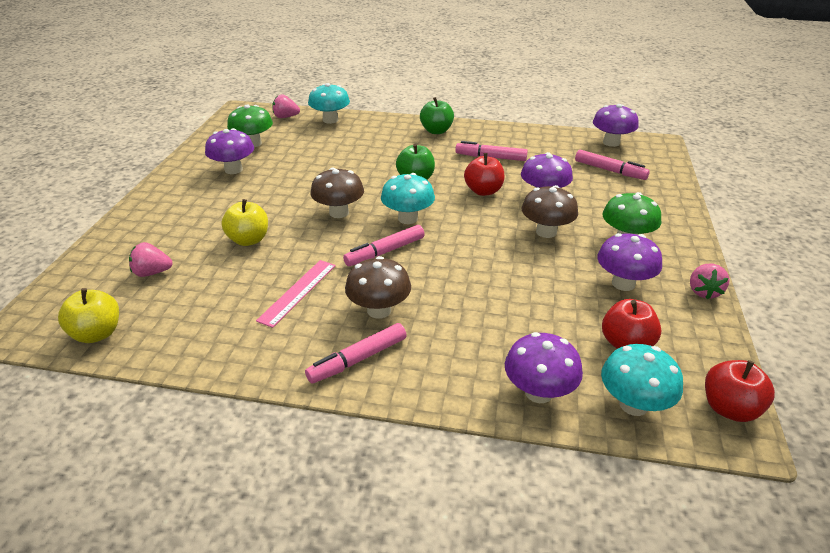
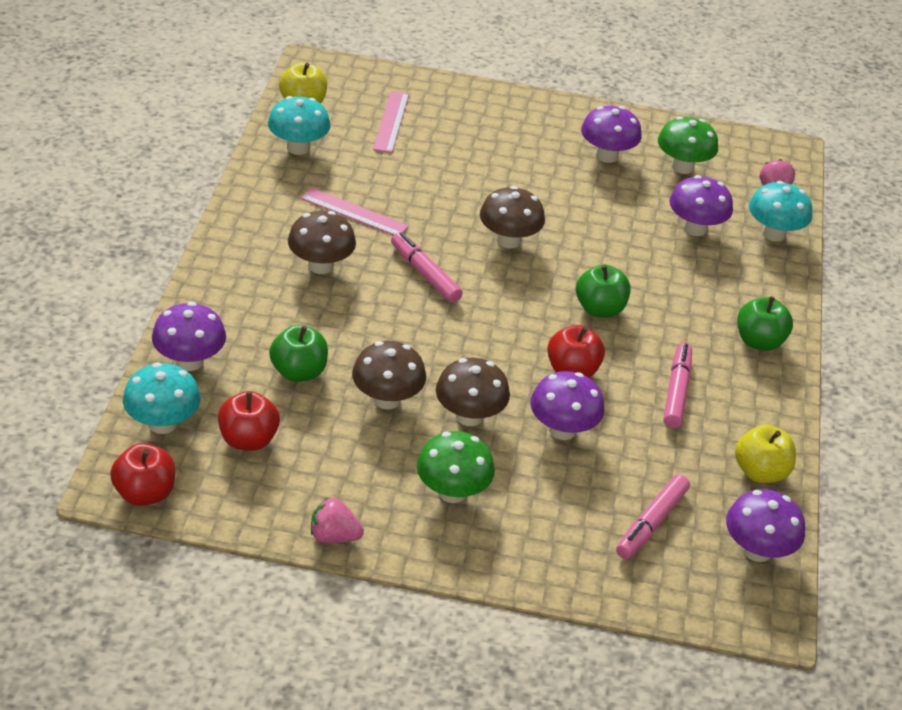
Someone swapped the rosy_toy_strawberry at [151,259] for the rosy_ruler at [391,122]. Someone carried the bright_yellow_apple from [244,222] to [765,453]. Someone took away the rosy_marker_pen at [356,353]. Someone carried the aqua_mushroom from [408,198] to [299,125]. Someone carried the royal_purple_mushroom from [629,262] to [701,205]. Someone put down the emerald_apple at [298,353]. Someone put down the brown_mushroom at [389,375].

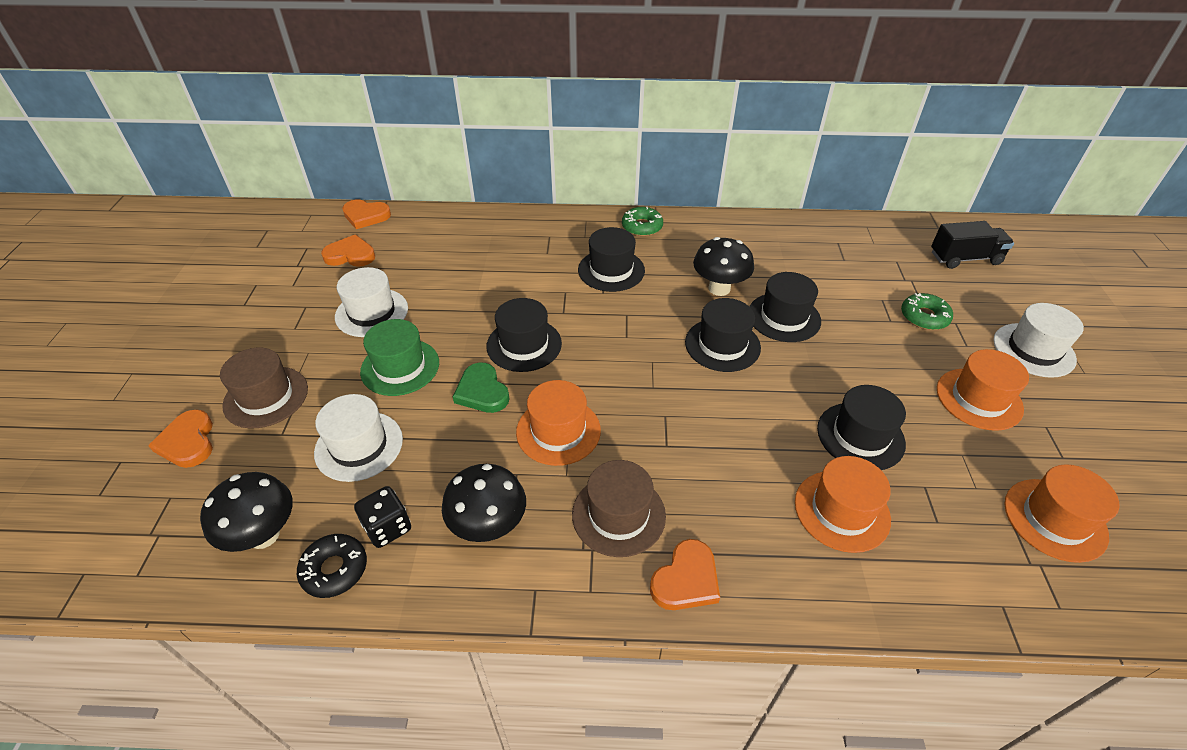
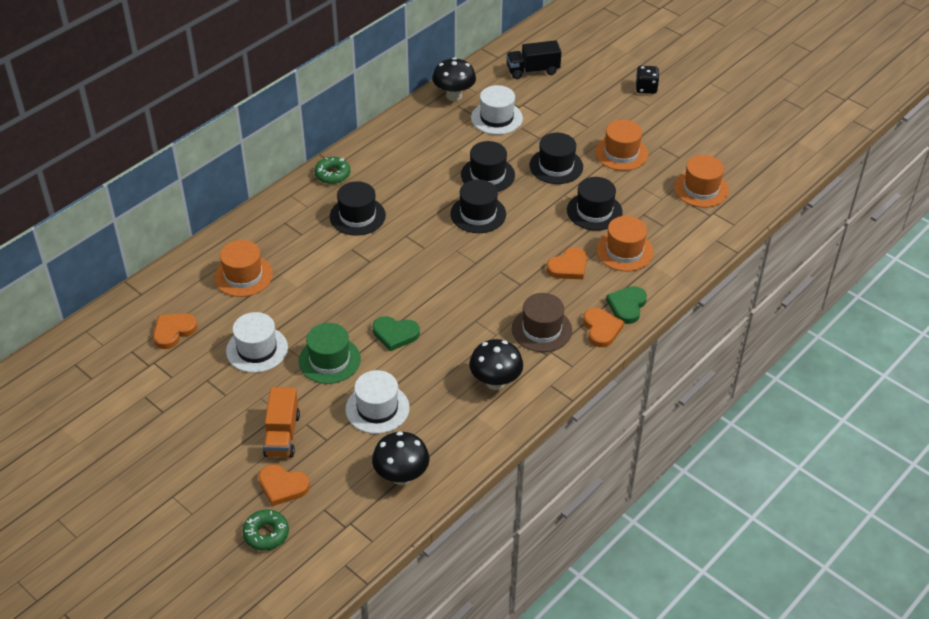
Someone swapped the brown_tall_hat at [264,387] for the orange_truck at [281,422]. Someone took away the black_donut at [332,566]. Someone carried the orange_heart from [366,214] to [566,263]. Someone carried the black_dice from [382,517] to [647,80]. Someone carried the black_tall_hat from [524,335] to [556,158]. Someone carried the orange_tall_hat from [558,423] to [243,268]. Someone carried the black_mushroom from [723,266] to [454,79]. Someone carried the emerald_donut from [927,311] to [265,530]. Someone rotated the black_truck at [972,245] by 135 degrees counterclockwise. Someone carried the white_tall_hat from [1038,340] to [497,110]. Someone put down the emerald_heart at [626,305].

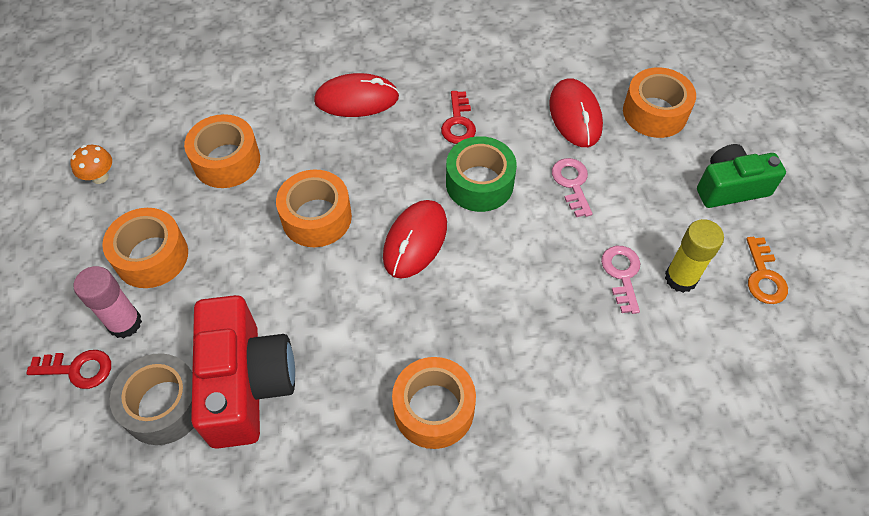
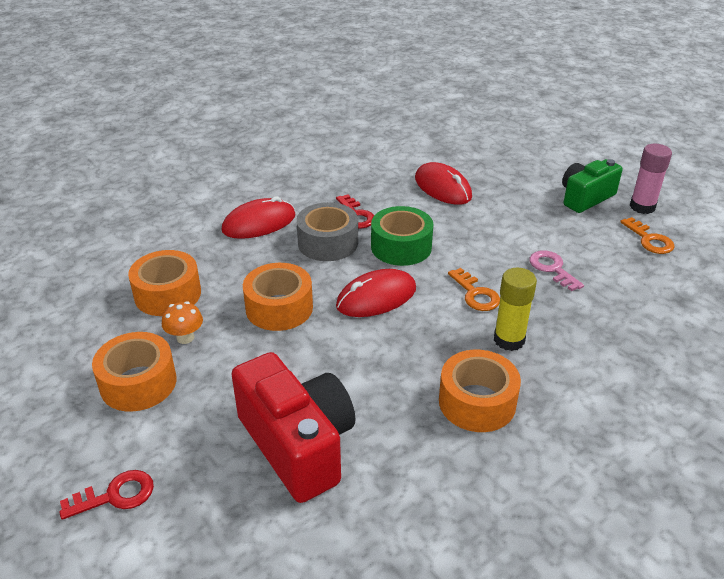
Someone carried the orange_mushroom from [91,164] to [182,322]. Someone carried the rosy_glue from [108,302] to [651,179]. Someone carried the ash-grey_tape from [152,399] to [327,231]. Someone rotated the crimson_PC_mouse at [415,239] by 60 degrees clockwise. Someone took away the rosy_key at [572,187]. Someone took away the orange_tape at [659,103]. Someone carried the bright_yellow_glue from [694,256] to [515,309]. Someone put down the orange_key at [474,289].

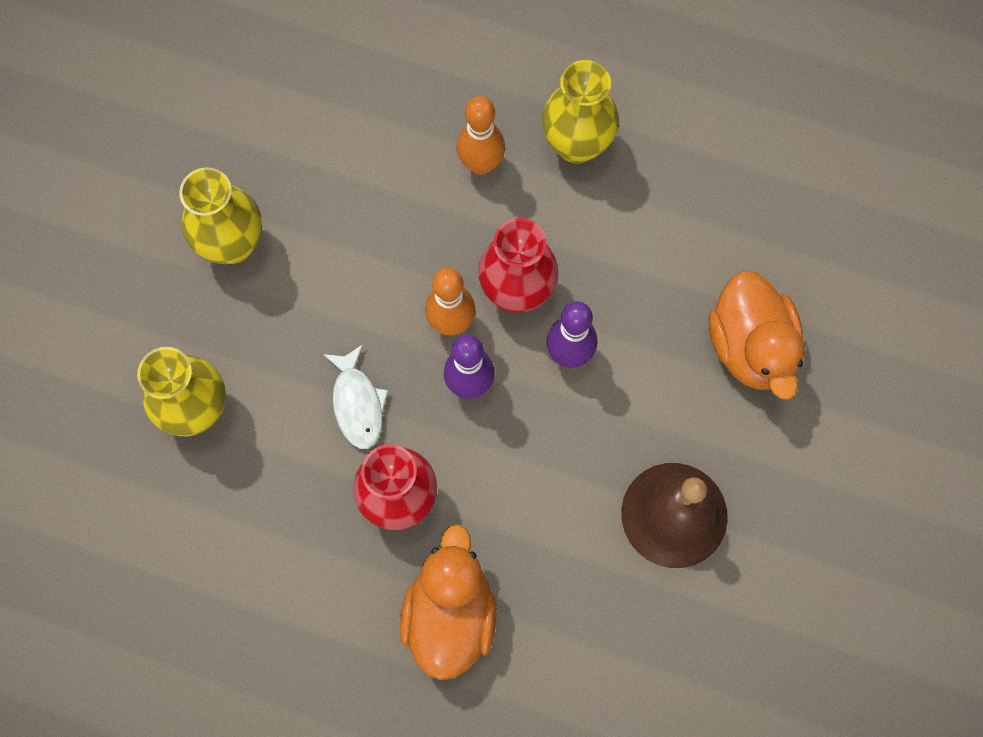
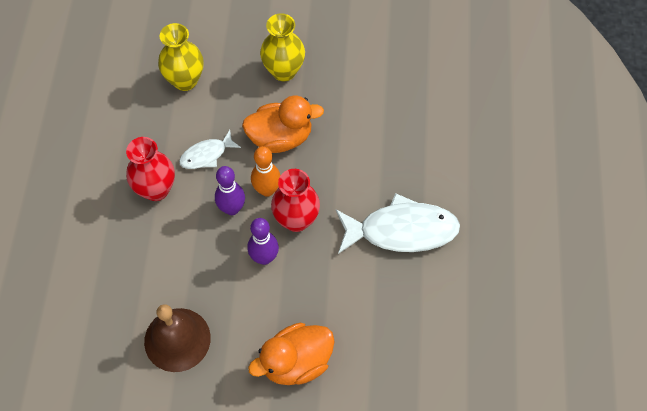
Someone carried the orange_toy_duck from [448,602] to [283,124]. Someone took away the orange_tenpin at [481,135]. Someone swapped the bright_yellow_vase at [580,112] for the white_fish at [398,223].

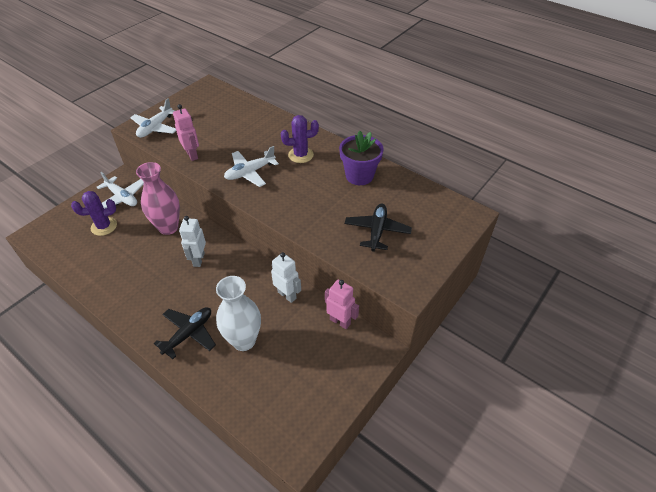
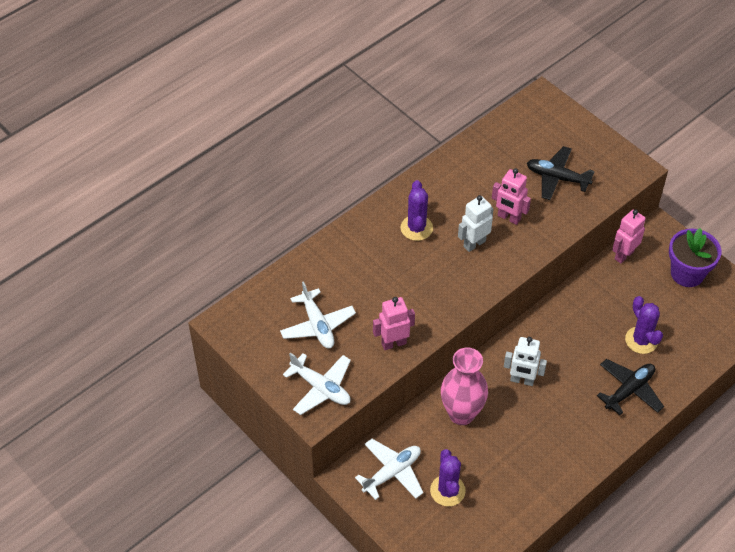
Someone rotated the black_plane at [185,333] by 90 degrees clockwise. Someone swapped the white_vase at [238,313] for the royal_purple_cactus at [644,325]. Someone carried the white_plane from [251,166] to [318,314]. Someone carried the white_robot_figure from [286,277] to [475,223]. Someone carried the royal_purple_plant_pot from [361,158] to [695,257]. Someone put down the rosy_robot_figure at [511,196].

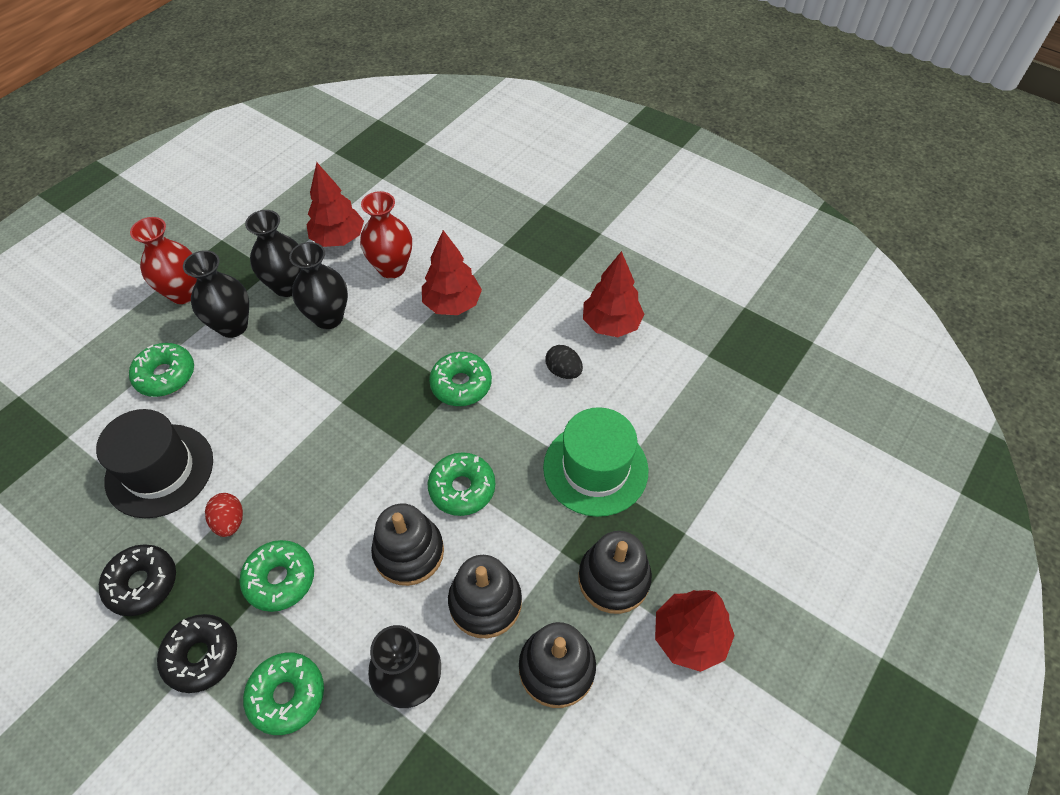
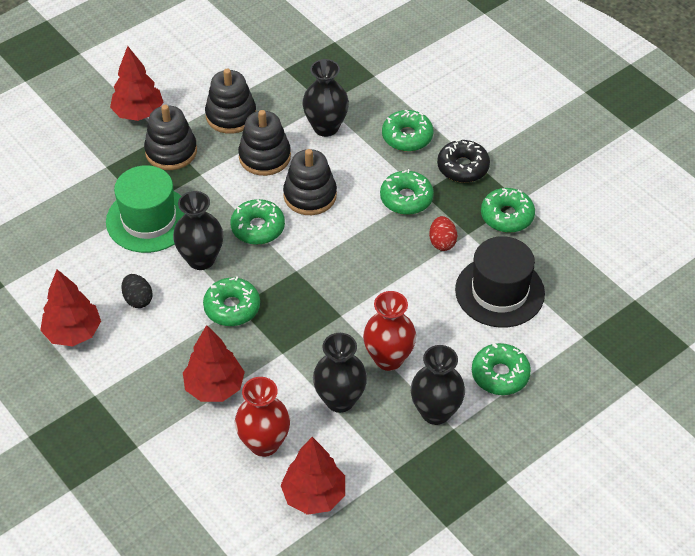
Someone repainted the black_donut at [137,580], which became the emerald_donut at [508,210]. Someone carried the crimson_vase from [163,260] to [389,331]. Someone carried the black_vase from [273,253] to [198,230].

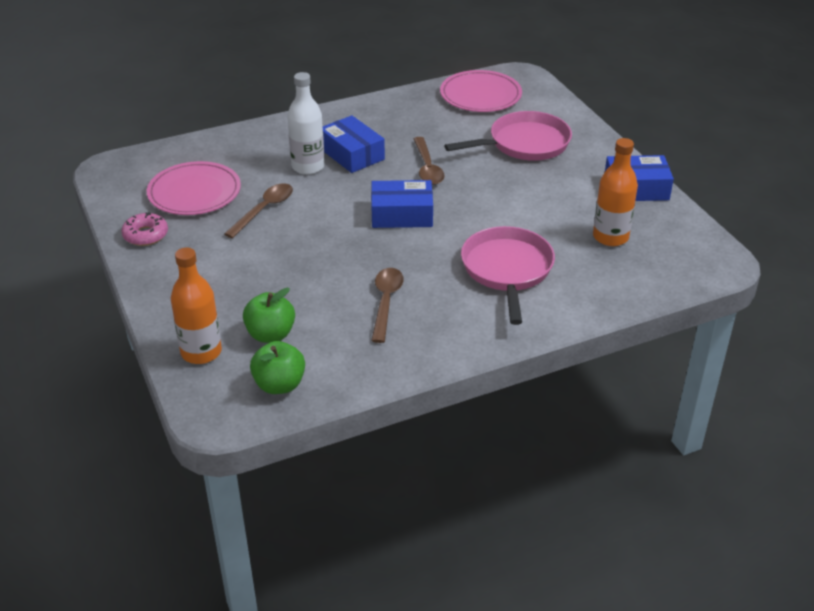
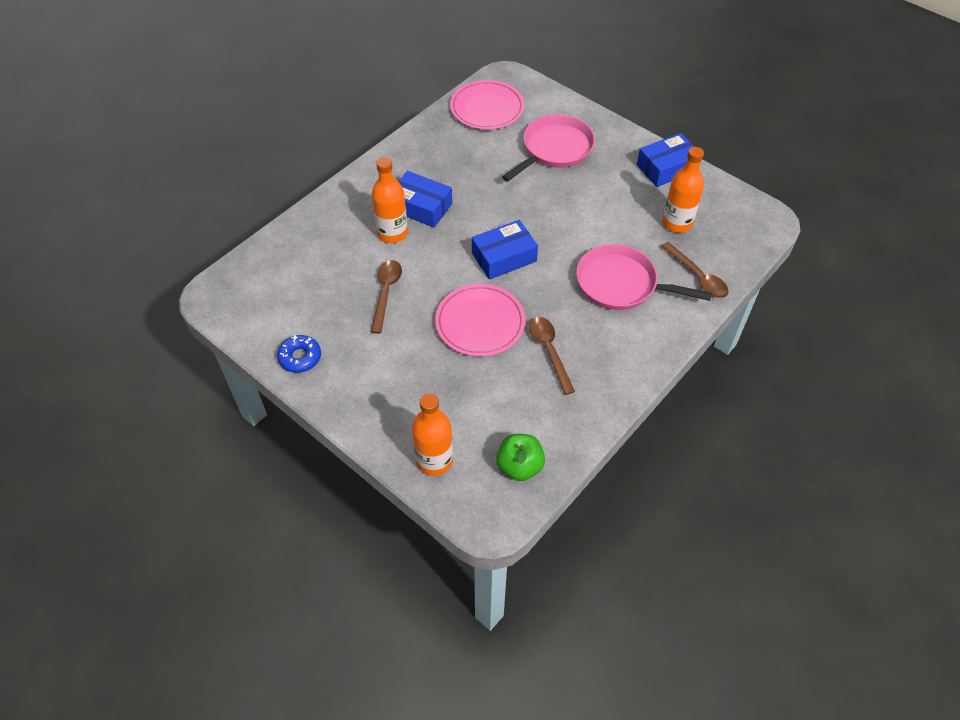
Someone repainted the rosy_donut at [144,229], which became the cobalt_donut at [299,354]. Someone carried the rosy_flat_dish from [194,188] to [480,320]. Someone took away the emerald_apple at [269,315]. Someone repainted the white_flask at [306,123], which became the orange_flask at [390,200]. Someone carried the brown_tablespoon from [429,161] to [695,270]. Someone rotated the rosy_pan at [508,275] by 45 degrees counterclockwise.

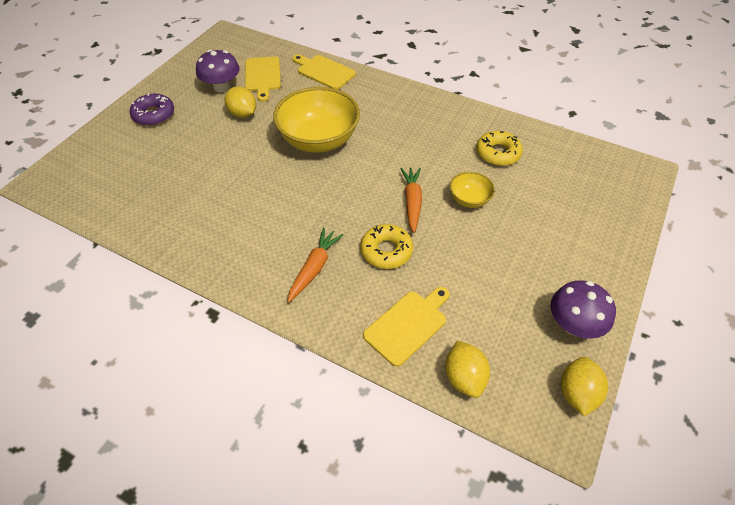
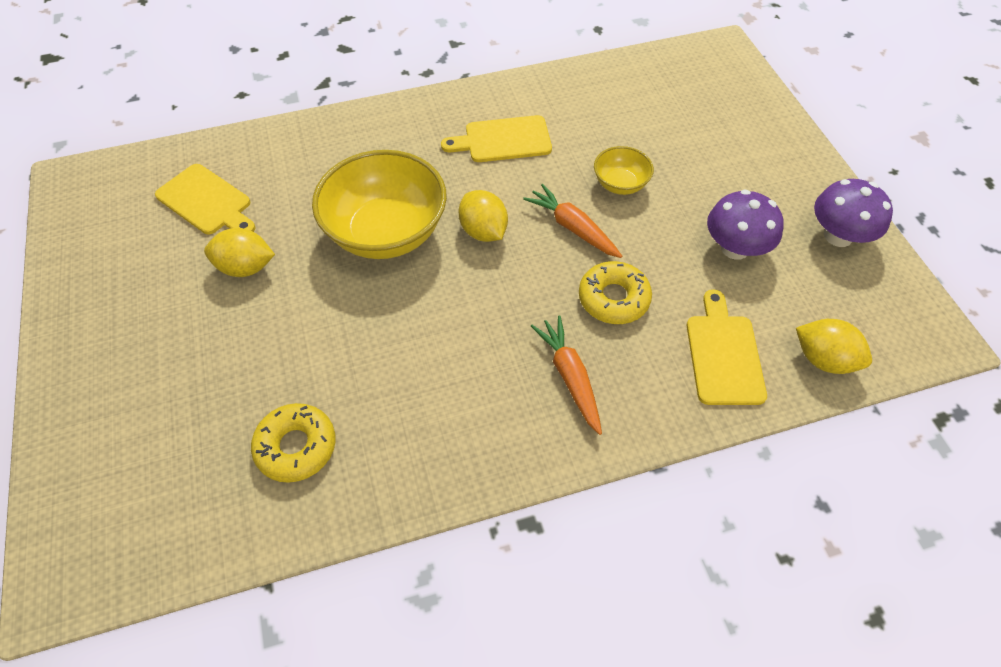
Someone took away the royal_purple_donut at [152,109]. Someone carried the royal_purple_mushroom from [218,71] to [745,224]. Someone carried the bright_yellow_chopping_board from [324,72] to [496,138]. Someone carried the bright_yellow_donut from [499,148] to [293,443]. Someone carried the bright_yellow_lemon from [584,386] to [483,216].

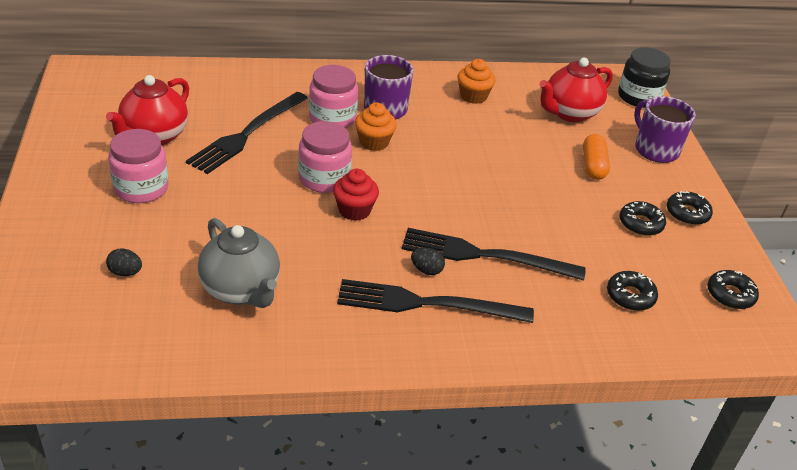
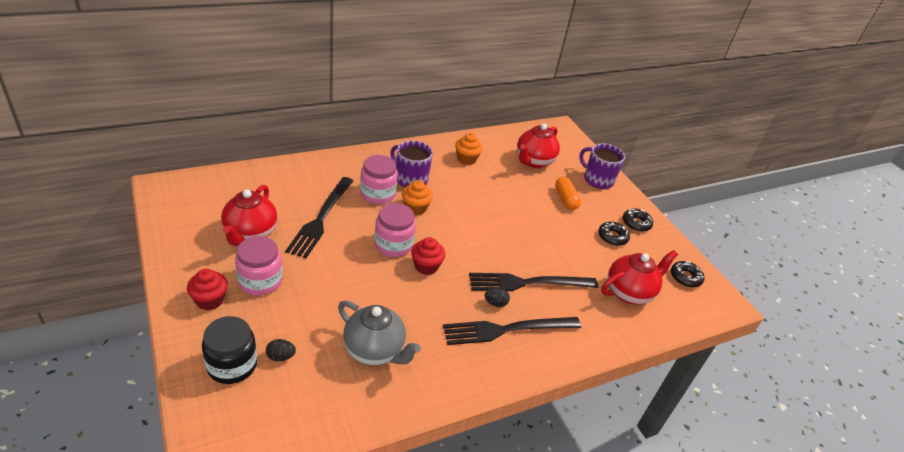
Someone swapped the black_donut at [632,291] for the crimson_tea_pot at [639,277]. Someone carried the black_jam_jar from [644,77] to [229,350]. Someone put down the crimson_fairy_cake at [207,289].

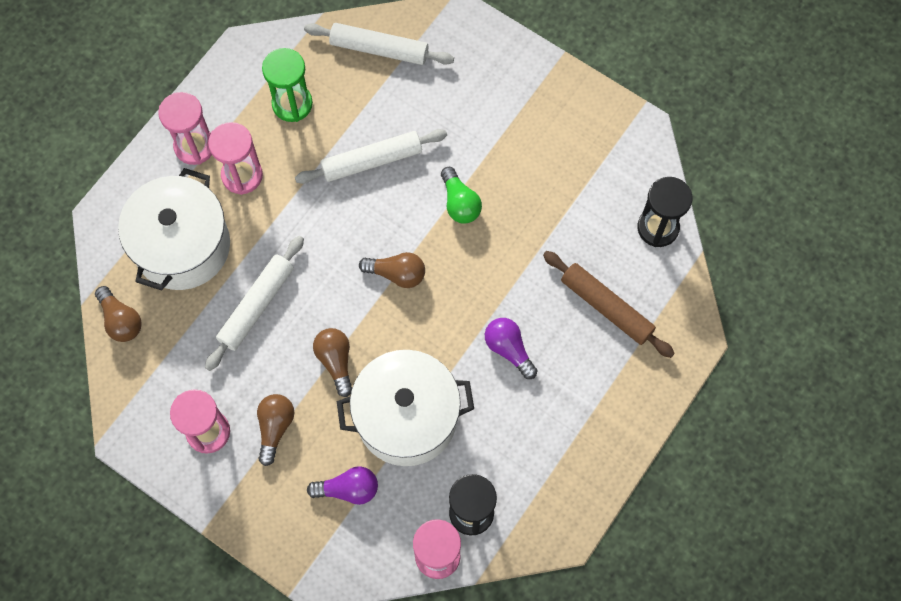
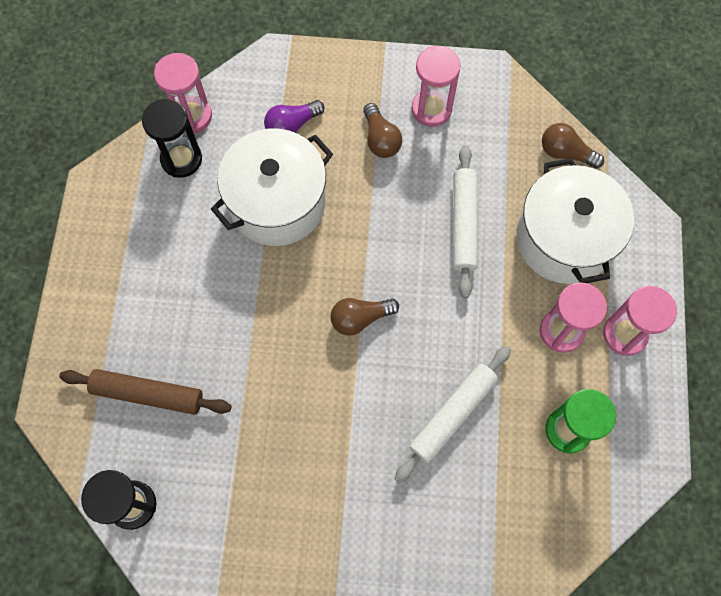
Someone took away the white_dough_roller at [379,44]. Someone took away the brown_lightbulb at [332,362]. Someone took away the emerald_lightbulb at [461,195]. Someone took away the royal_purple_lightbulb at [511,348].

